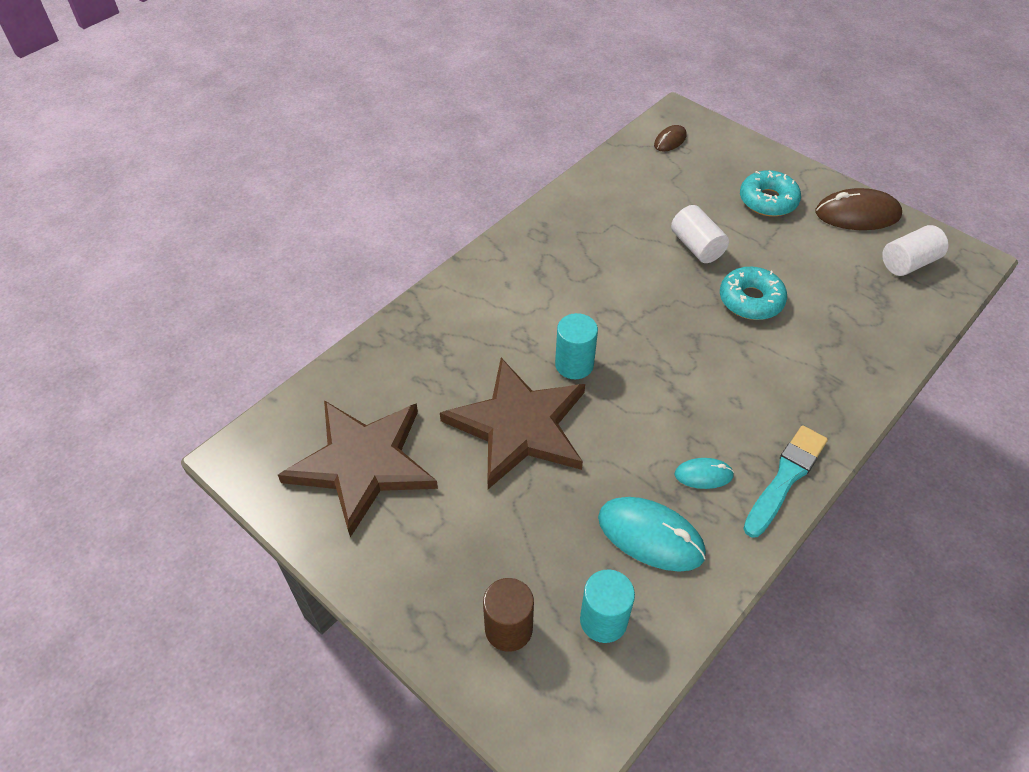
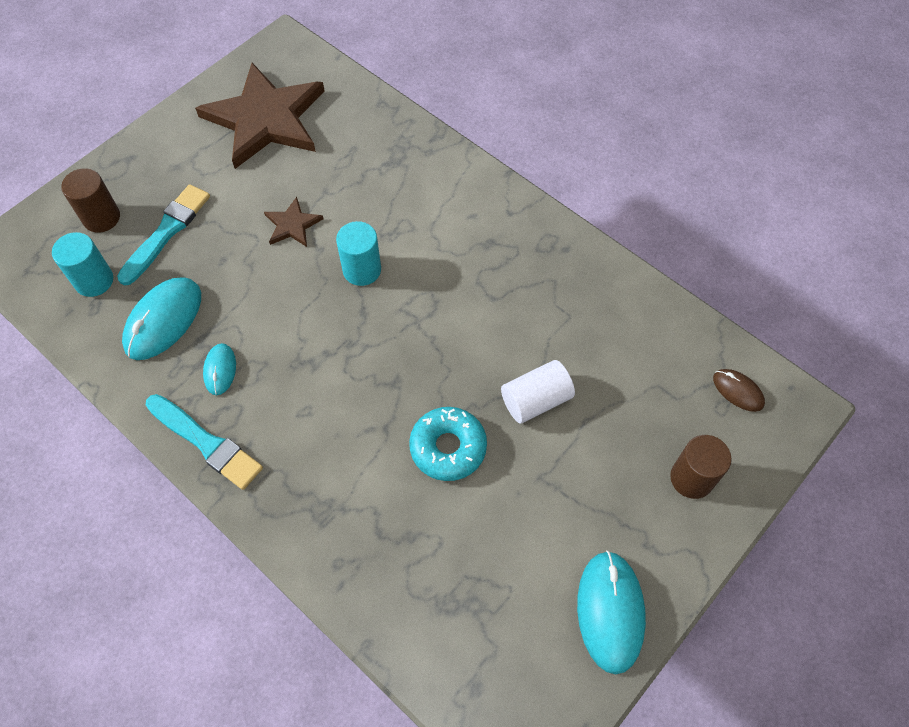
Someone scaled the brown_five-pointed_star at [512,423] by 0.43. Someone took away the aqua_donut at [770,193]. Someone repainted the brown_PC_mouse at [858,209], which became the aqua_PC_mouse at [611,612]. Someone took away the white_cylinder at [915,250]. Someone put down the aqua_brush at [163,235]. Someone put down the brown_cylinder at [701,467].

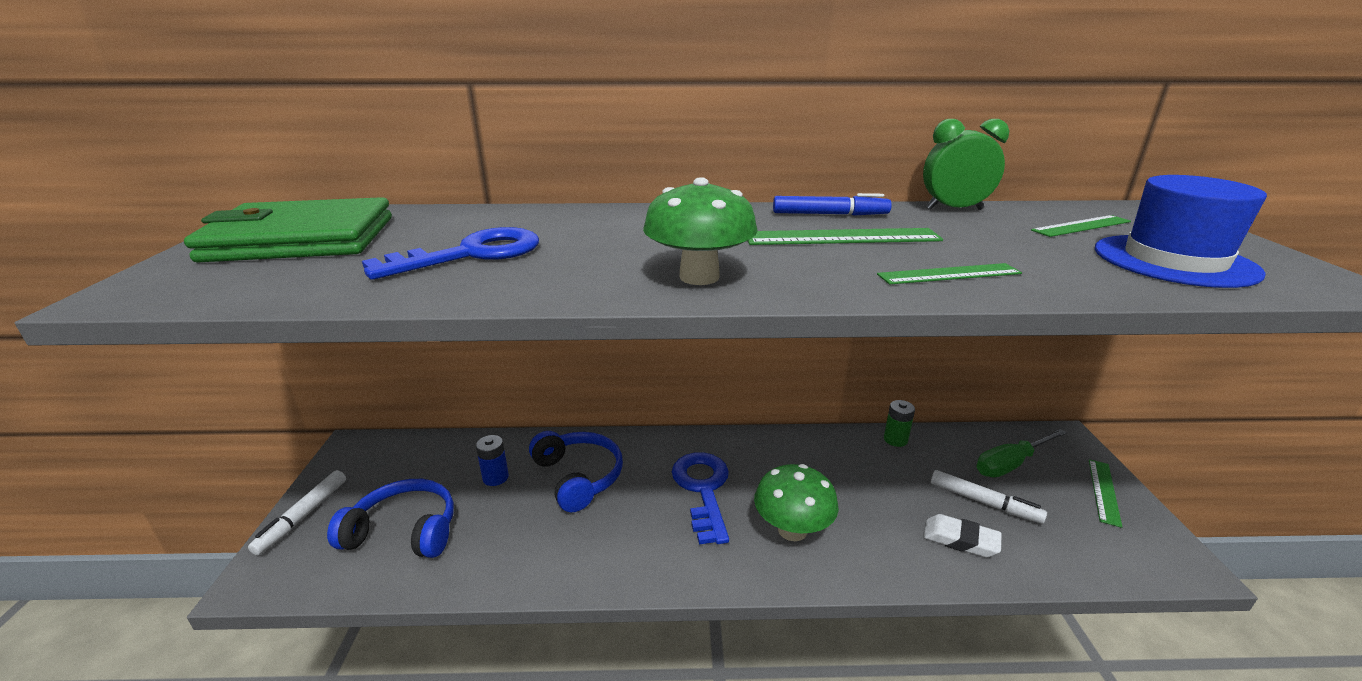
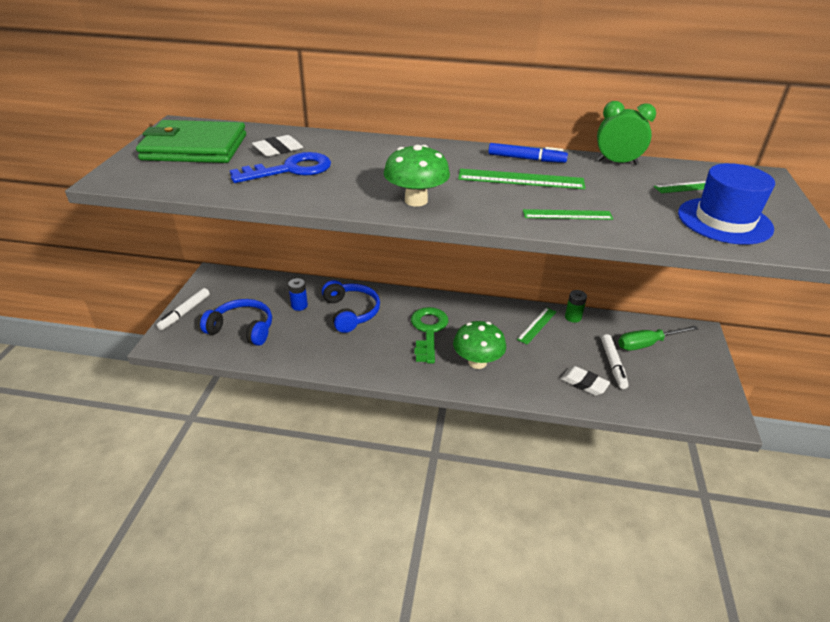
Someone repainted the cobalt_key at [700,498], which became the emerald_key at [429,335]. Someone rotated the white_marker_pen at [989,497] by 45 degrees clockwise. Someone carried the emerald_ruler from [1105,493] to [536,326]. Someone put down the white_pencil_eraser at [277,145].

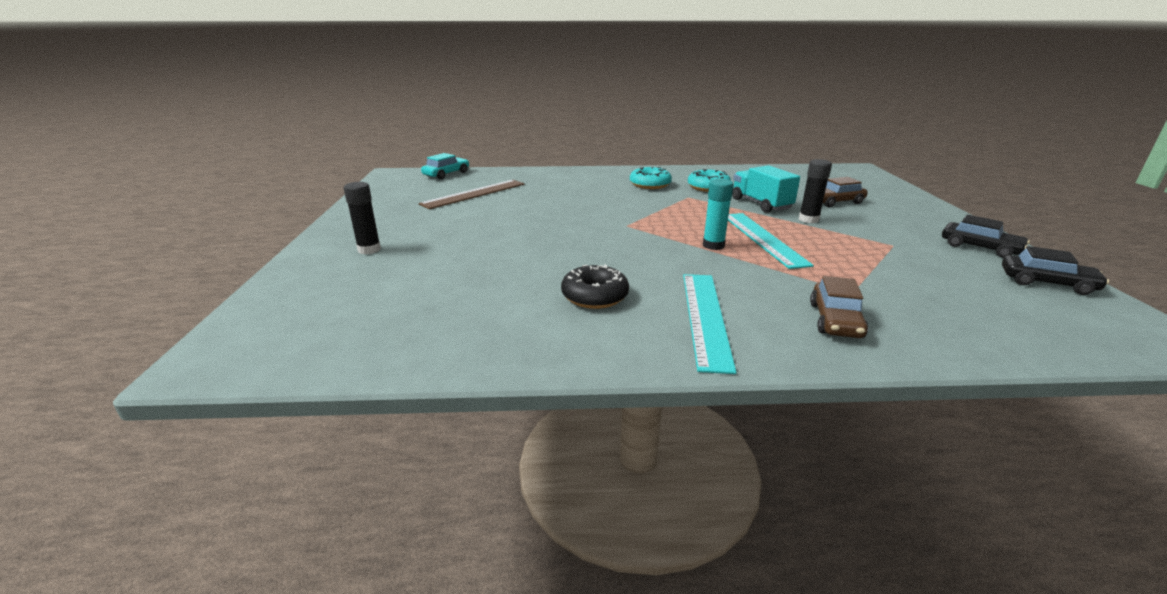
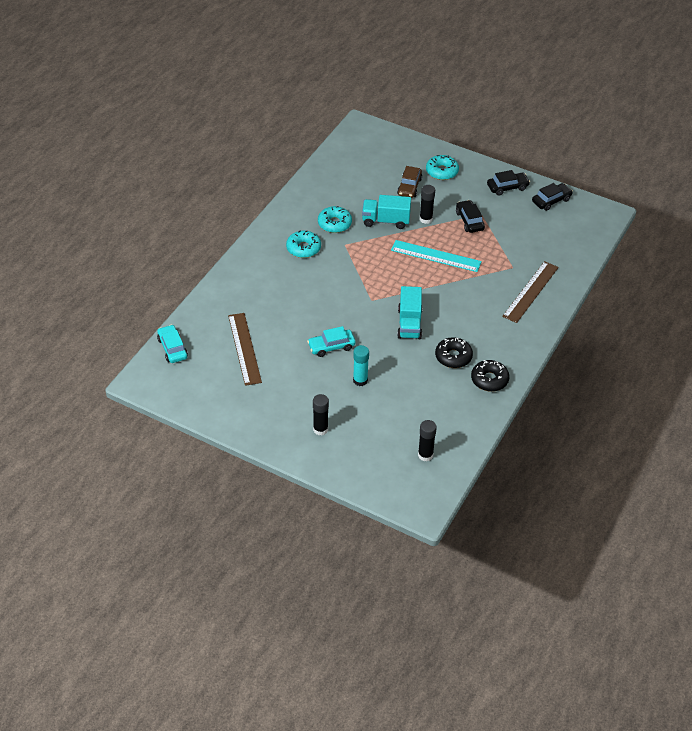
Someone took away the aqua_ruler at [710,324]. Someone carried the aqua_glue from [718,214] to [361,365]. Someone swapped the brown_toy_car at [839,307] for the brown_ruler at [530,292]. Someone put down the aqua_toy_car at [331,341]. Someone put down the aqua_truck at [410,312]. Someone put down the black_glue at [427,440]. Someone put down the aqua_donut at [442,167]. Someone put down the black_toy_car at [470,216]. Someone put down the black_donut at [490,376].

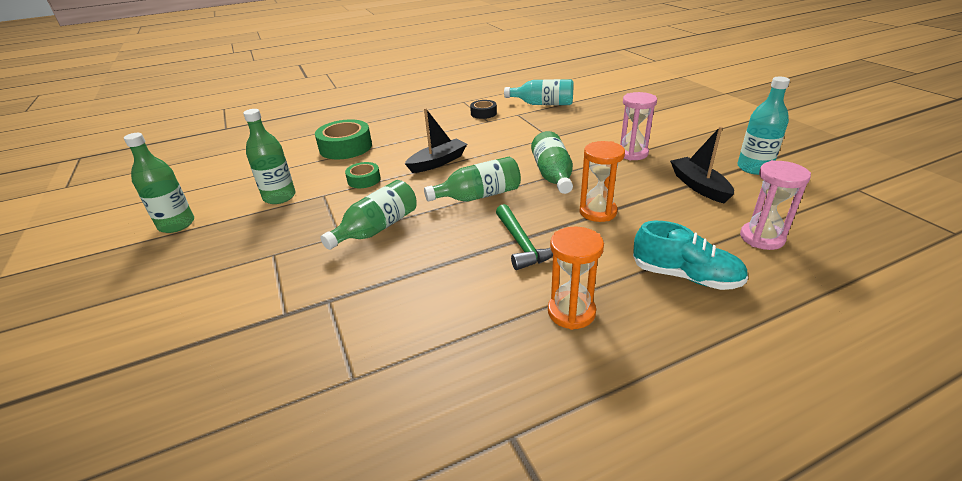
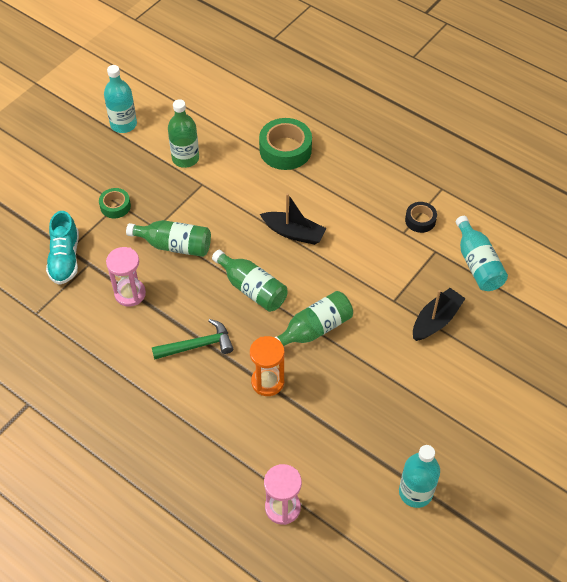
Someone repainted the emerald_flask at [159,183], which became the aqua_flask at [120,99]. Someone carried the emerald_tape from [363,175] to [115,203]. Someone rotated the emerald_hammer at [524,237] by 150 degrees counterclockwise. Someone took away the orange_sand_timer at [576,278]. Someone carried the rosy_sand_timer from [638,126] to [126,277]. Someone carried the aqua_sneaker from [690,255] to [62,248]. Someone carried the black_toy_boat from [702,164] to [439,314].

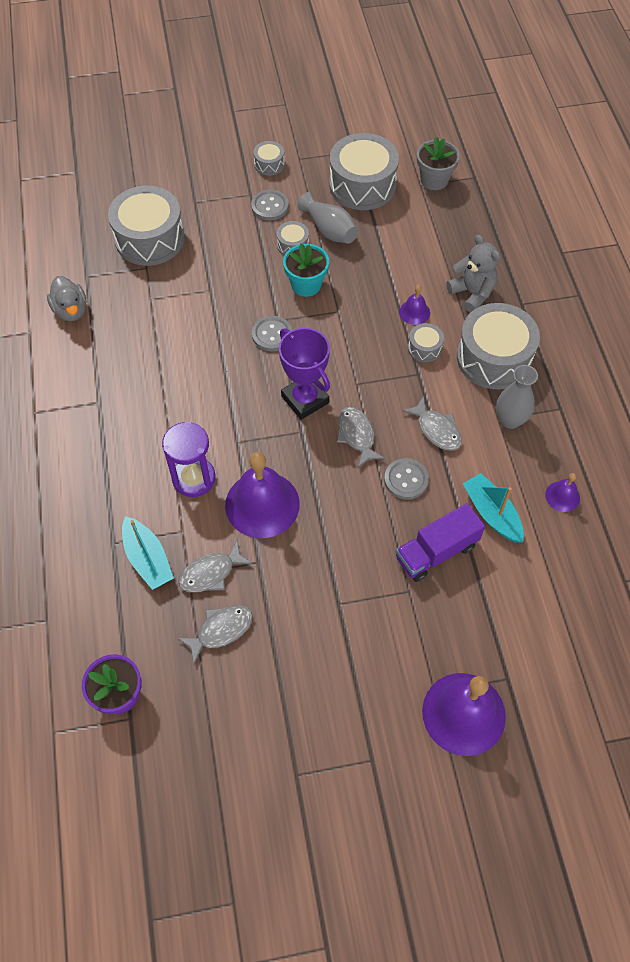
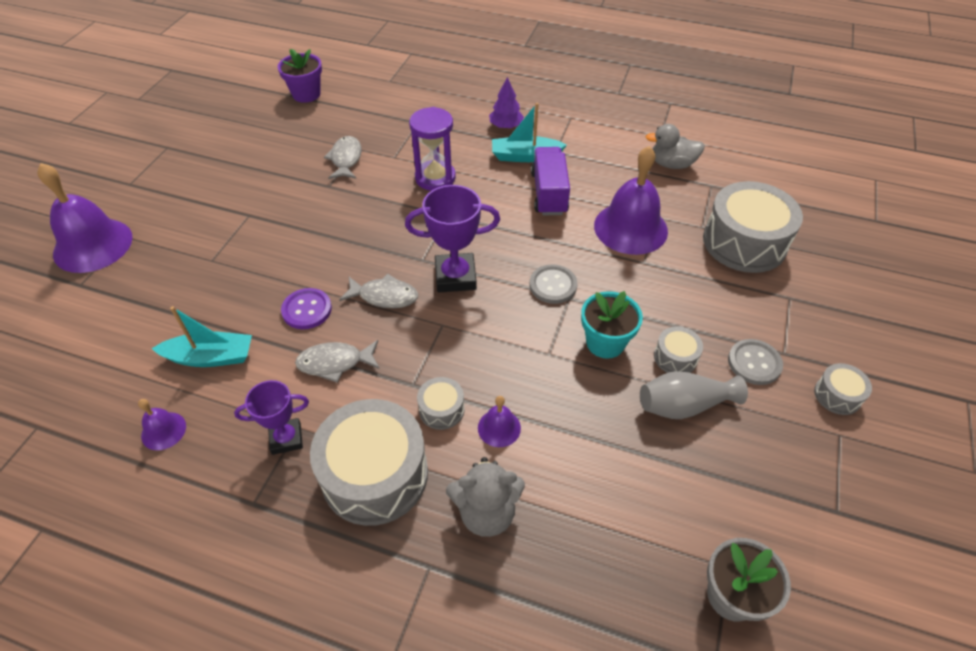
Someone carried the aqua_toy_boat from [148,553] to [529,132]. Someone took away the ash-grey_fish at [215,634]. Someone carried the royal_purple_bell from [262,495] to [631,200]. Someone took away the ash-grey_toy_drum at [364,171]. Someone repainted the ash-grey_button at [406,479], which became the royal_purple_button at [306,308]. Someone carried the royal_purple_truck from [440,542] to [550,181]. Someone swapped the ash-grey_vase at [517,397] for the royal_purple_trophy at [271,417]. Someone put down the royal_purple_toy_tree at [506,103].

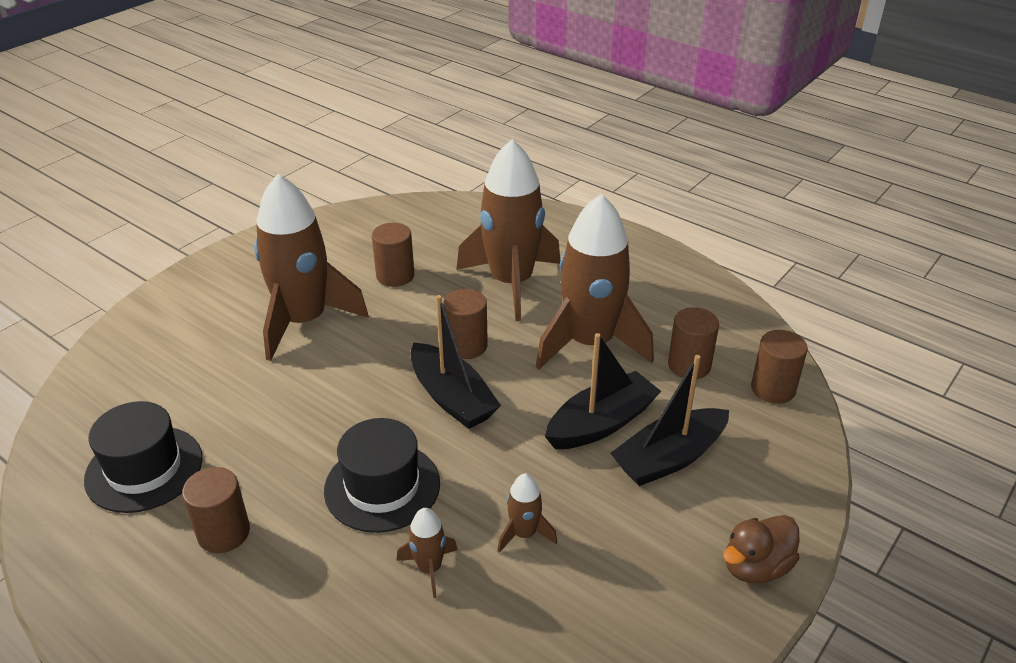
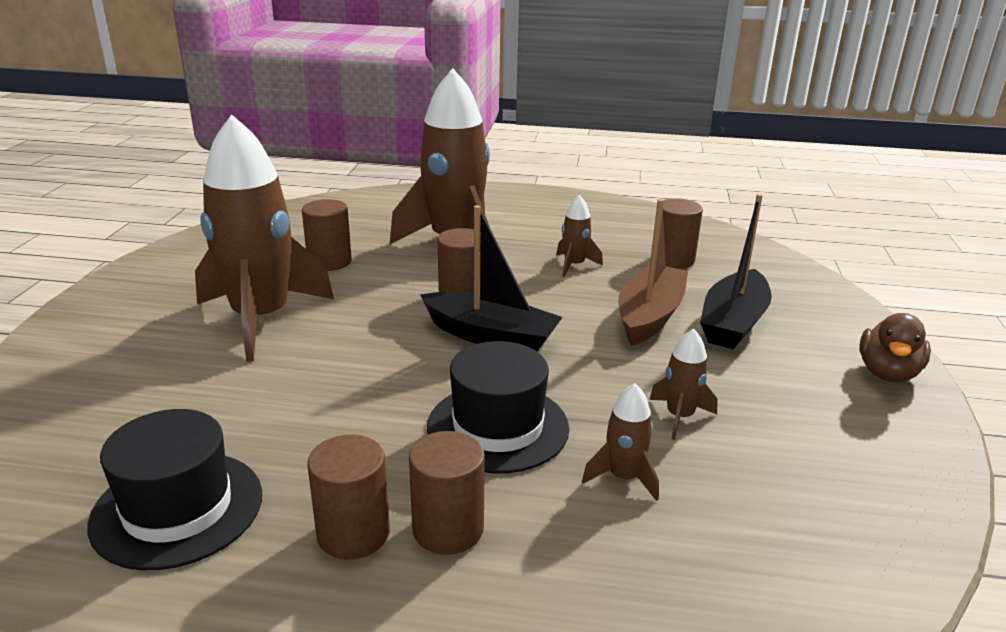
Someone scaled the brown_rocket at [595,281] by 0.42. Someone repainted the black_toy_boat at [603,391], which became the brown_toy_boat at [653,272]. Someone carried the brown_cylinder from [779,367] to [447,493].

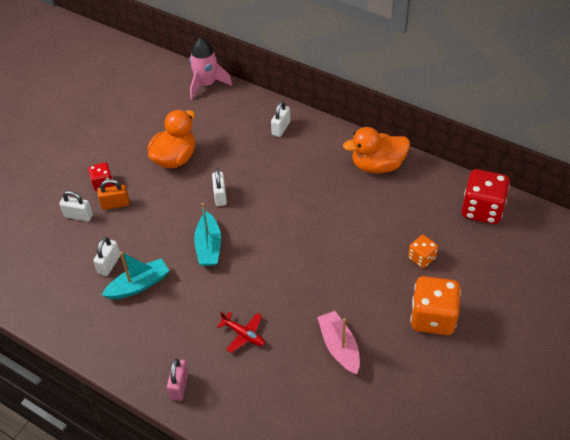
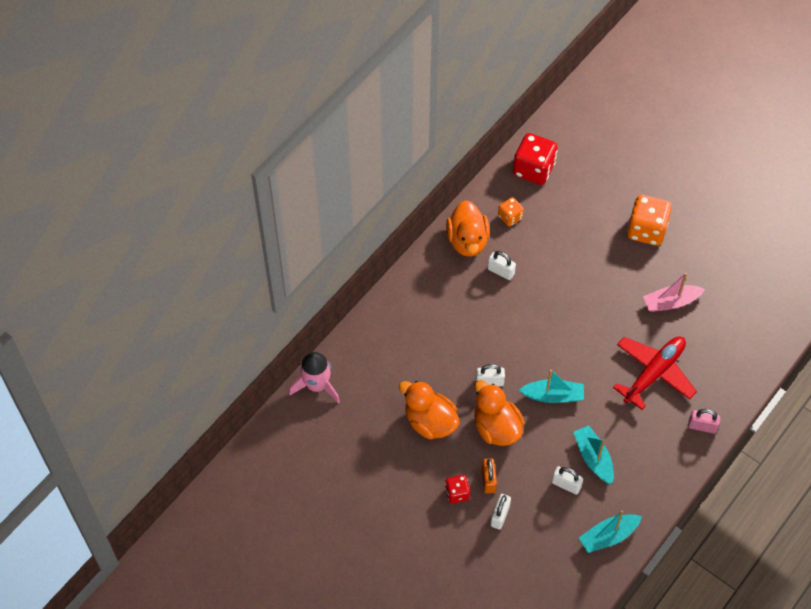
Someone scaled the crimson_plane at [241,332] by 2.01. Someone carried the white_lock from [280,119] to [501,265]. Someone carried the orange_dice from [423,251] to [511,212]. Someone put down the orange_toy_duck at [499,413]. Someone put down the aqua_toy_boat at [610,531].

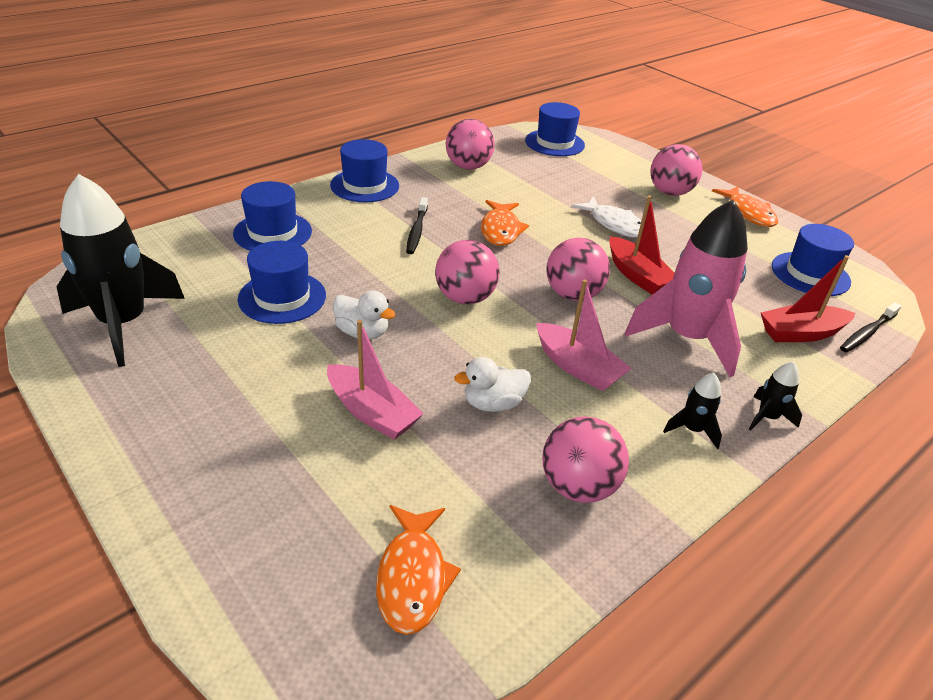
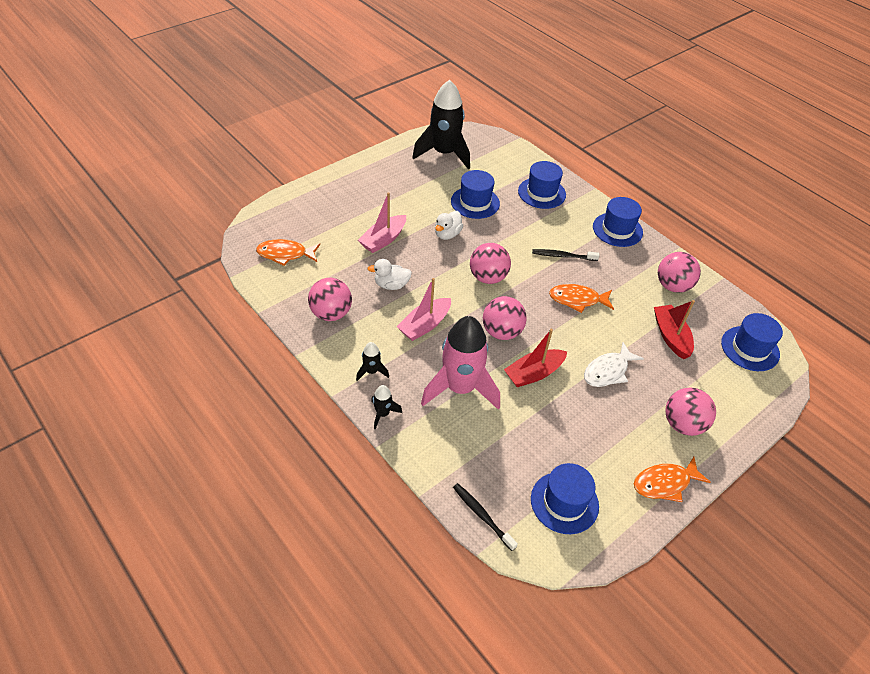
Someone rotated the white_toy_duck at [492,384] by 75 degrees counterclockwise. Someone carried the crimson_toy_boat from [808,298] to [674,329].

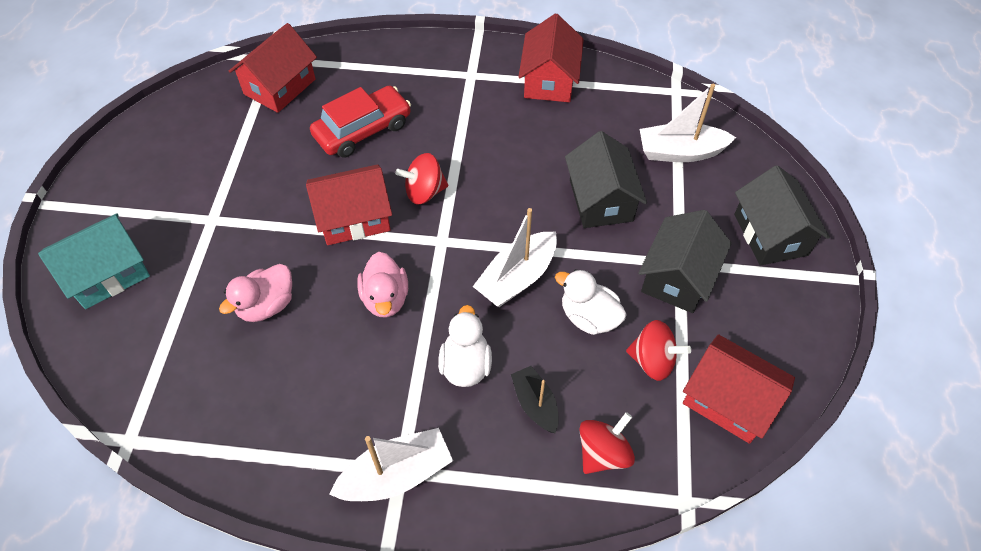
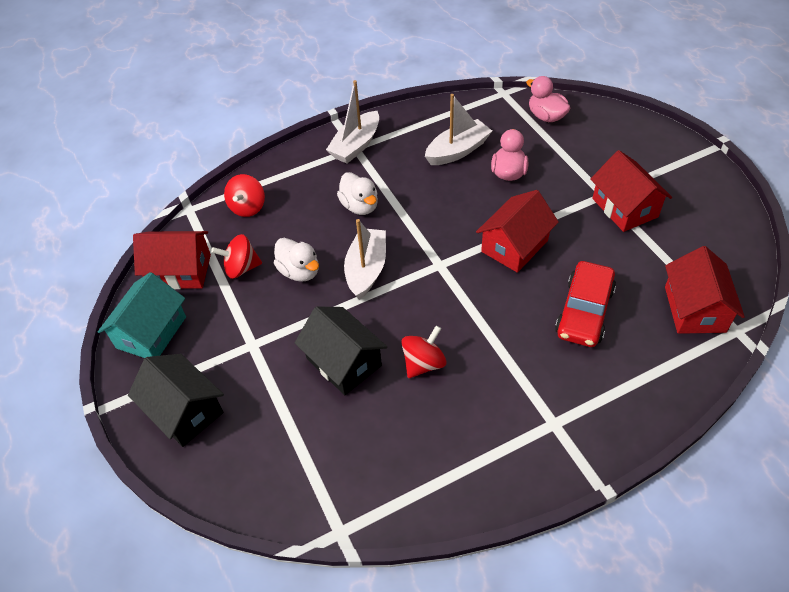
Someone carried the aqua_house from [94,261] to [142,315]. Someone carried the rosy_toy_duck from [382,285] to [548,99]. Someone carried the crimson_toy_top from [421,179] to [424,351]. Someone took away the black_toy_boat at [535,399]. Someone carried the crimson_house from [551,58] to [631,191]. Someone rotated the white_toy_duck at [591,302] by 45 degrees clockwise. Someone took away the black_house at [685,261]. Someone carried the white_toy_boat from [688,123] to [458,129].

